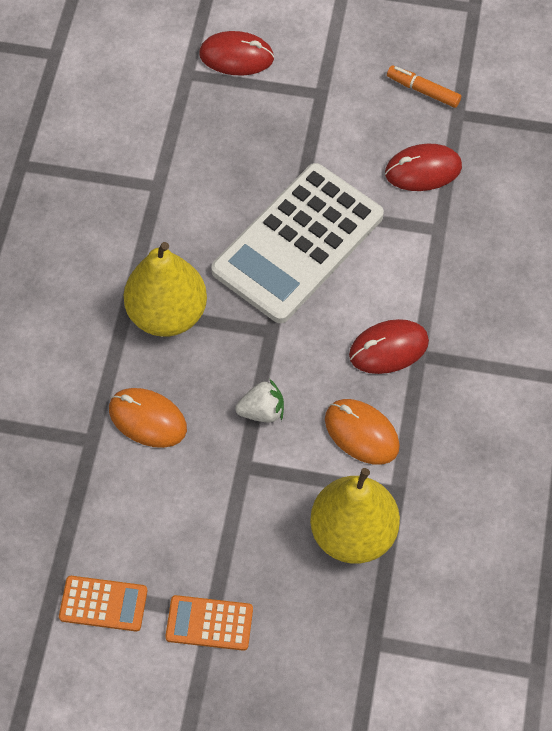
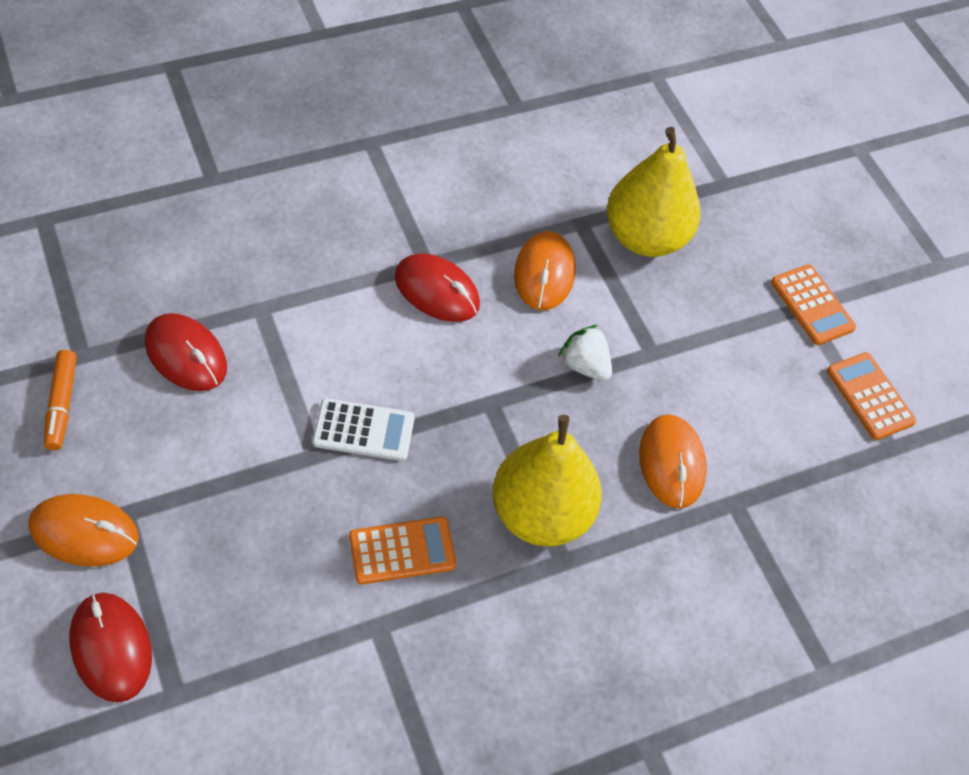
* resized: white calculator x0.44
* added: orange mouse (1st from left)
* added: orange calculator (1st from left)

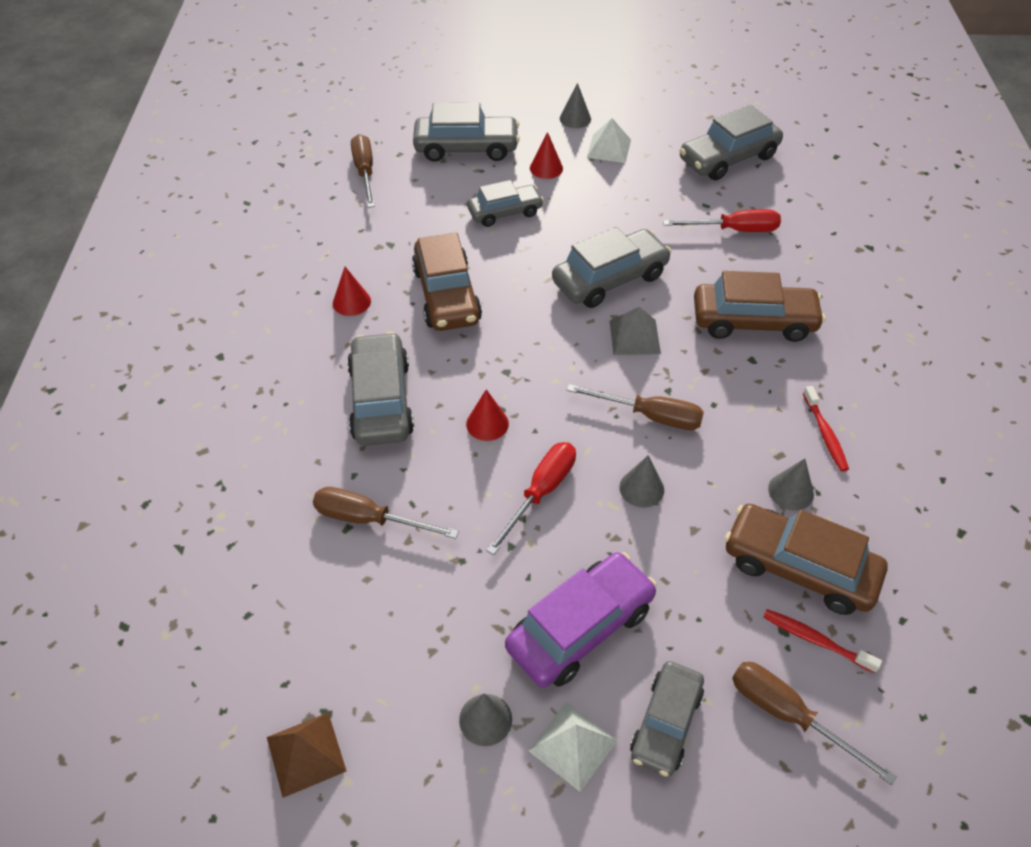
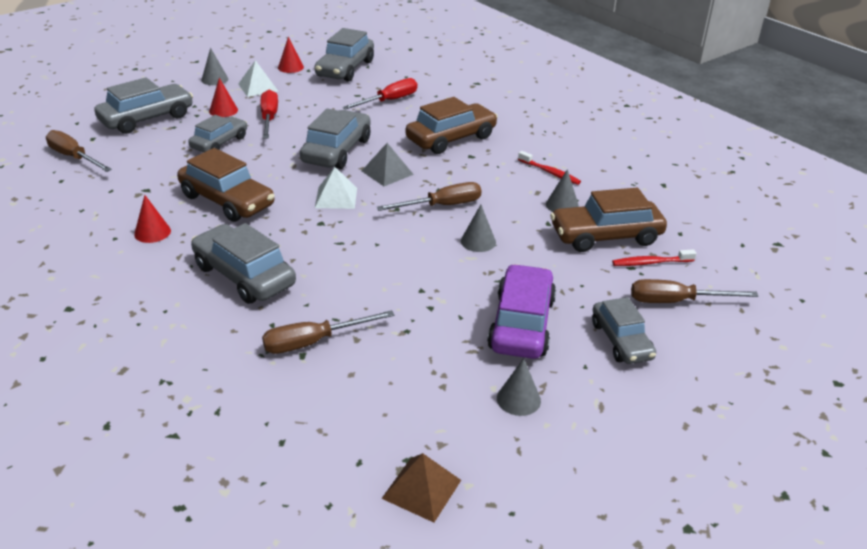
* moved: red cone (2nd from left in the first image) to red cone (3rd from left)
* moved: red screwdriver (1st from left)
* moved: white pyramid (1st from left in the first image) to white pyramid (2nd from left)

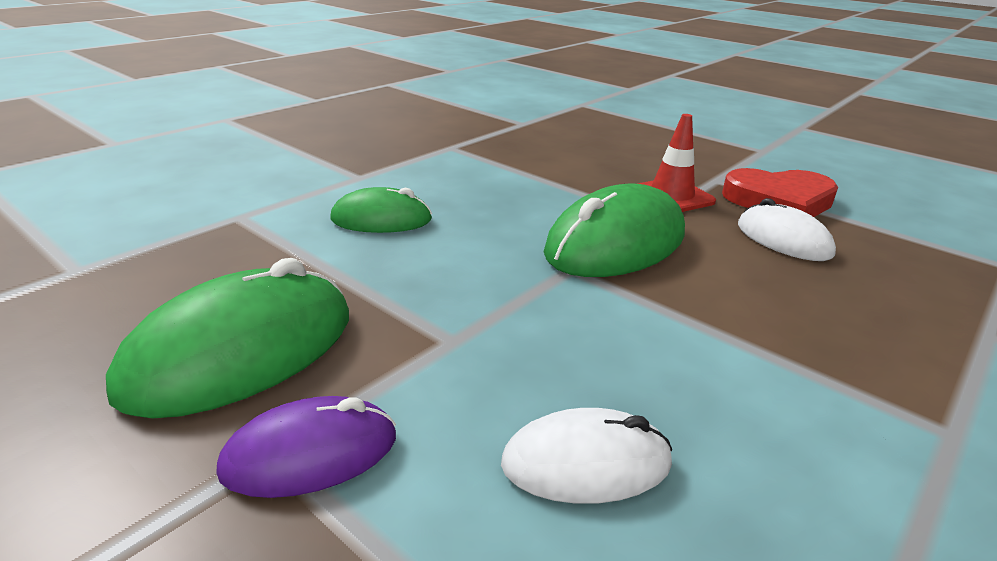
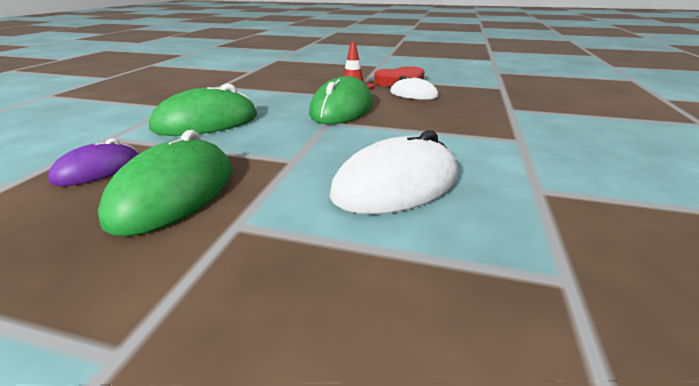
* resized: green mouse (2nd from left) x1.69
* moved: purple mouse
* resized: white mouse (1st from left) x1.69

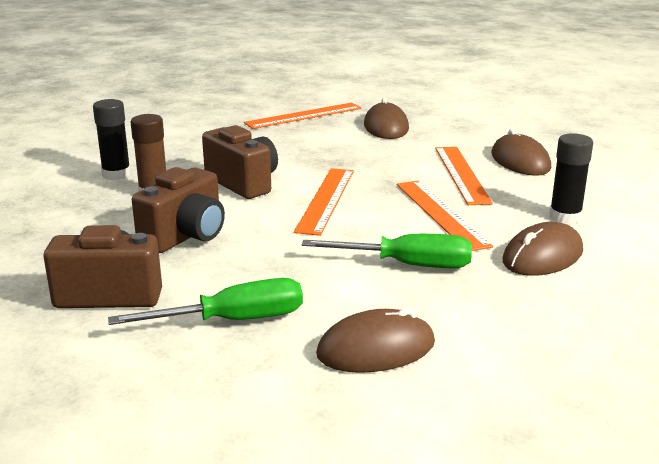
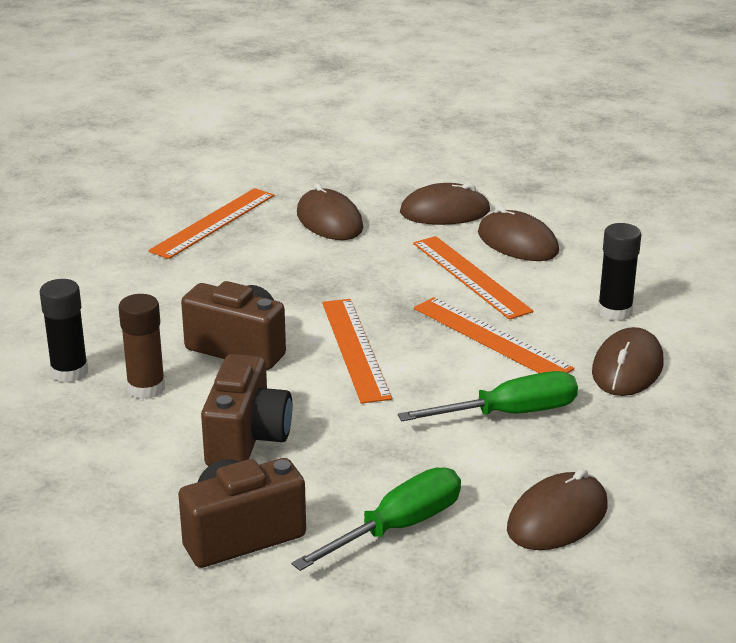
* added: brown mouse (2nd from left)

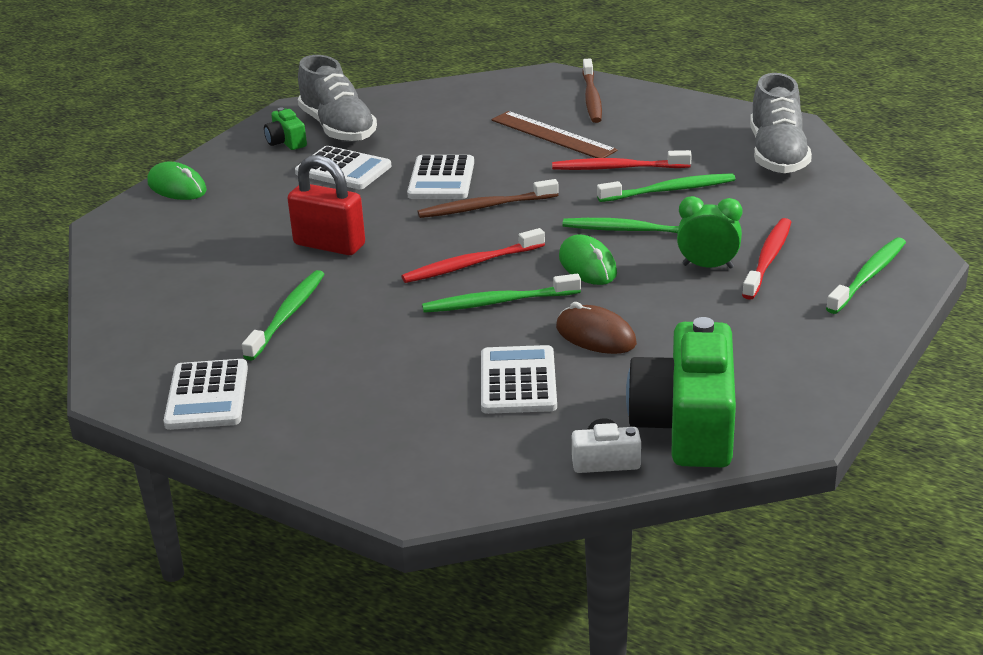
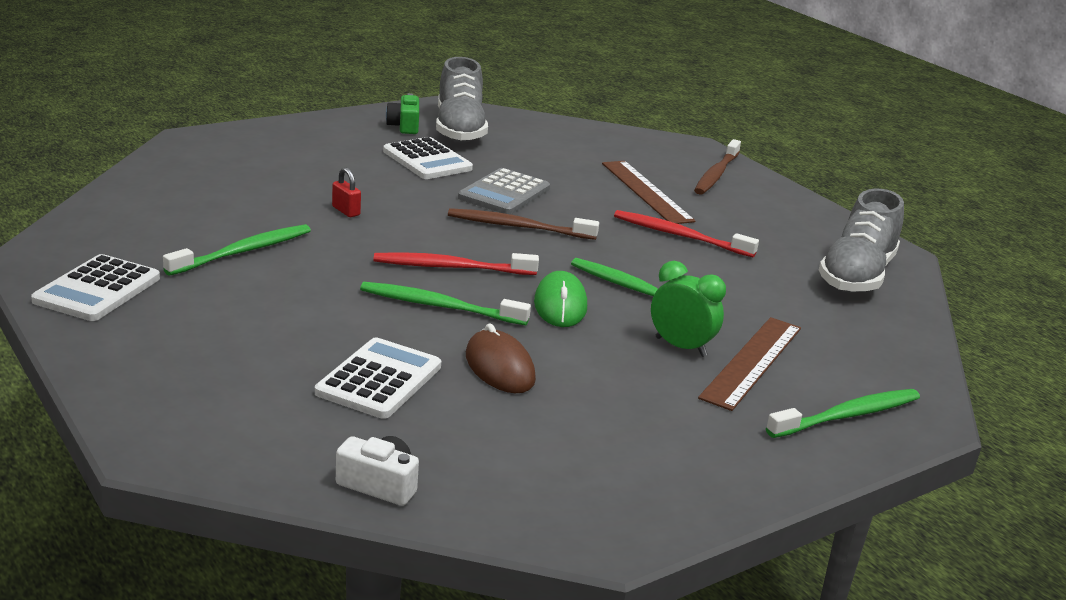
* resized: red padlock x0.46
* recoloured: white calculator (3rd from left) to grey calculator
* removed: green mouse (1st from left)
* removed: green toothbrush (4th from left)
* replaced: red toothbrush (3rd from left) to brown ruler (2nd from left)
* removed: green camera (2nd from left)

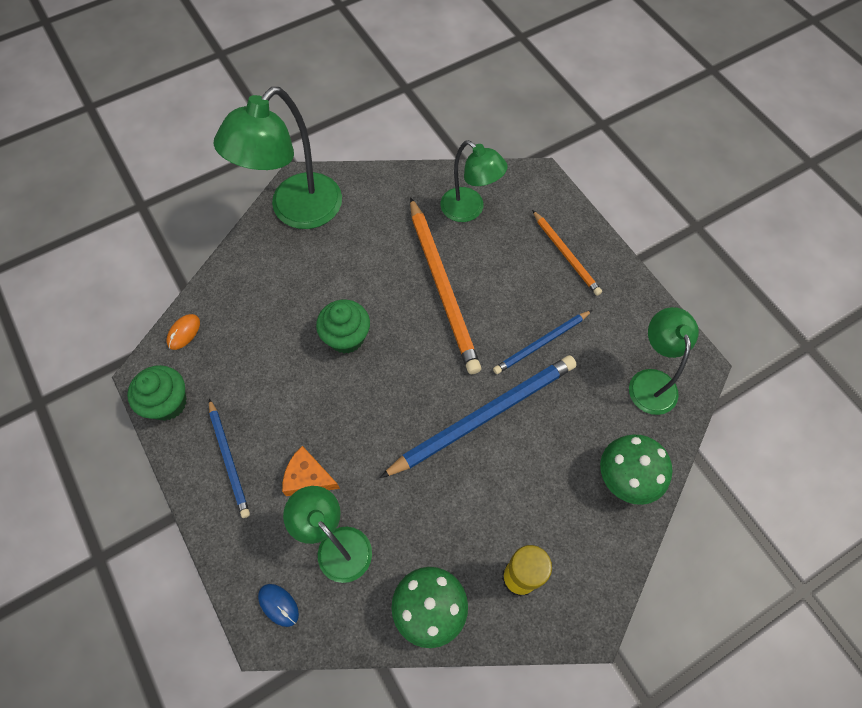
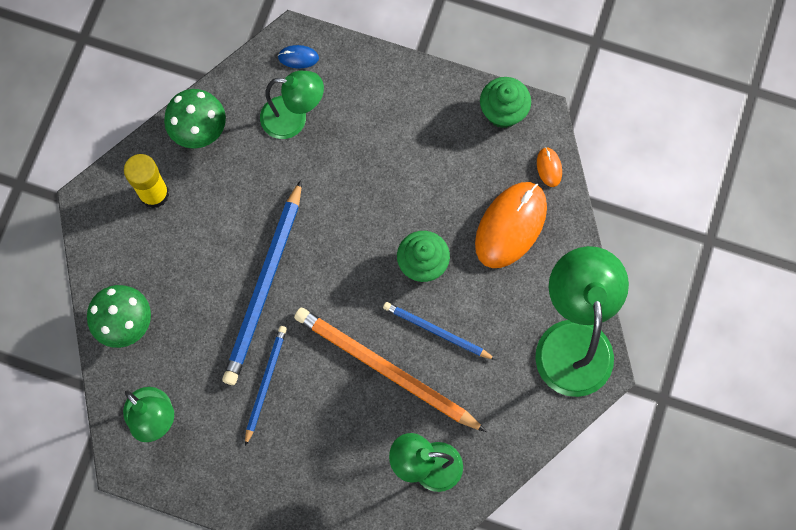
* removed: orange pencil (2nd from left)
* moved: blue pencil (1st from left in the first image) to blue pencil (3rd from left)
* removed: orange cheese
* added: orange mouse (1st from left)

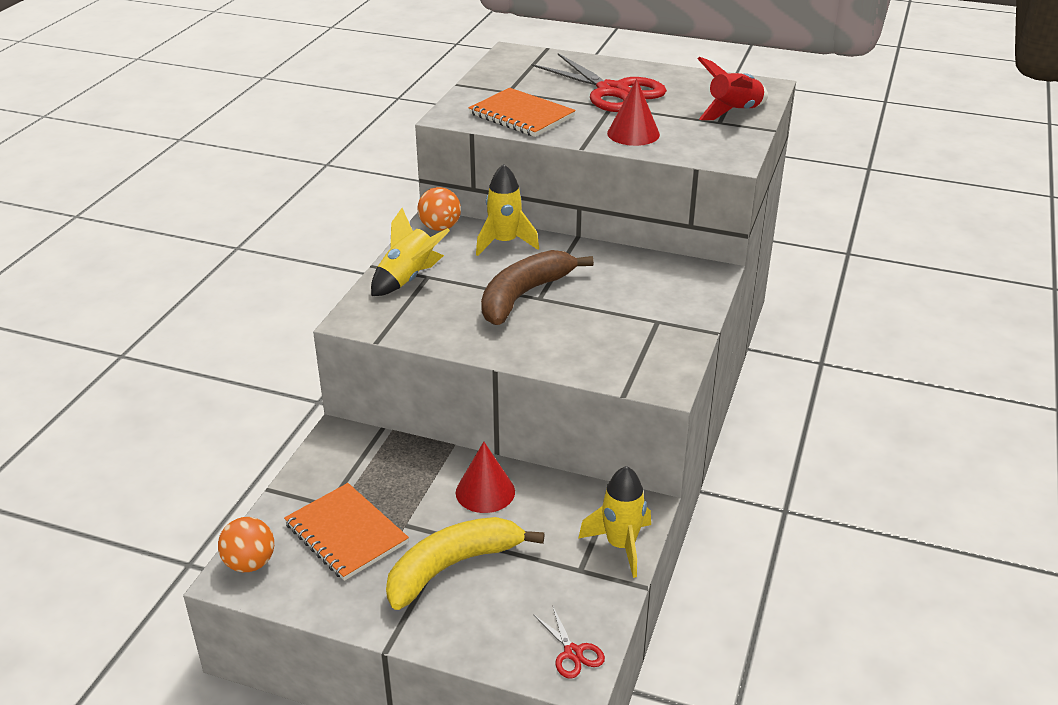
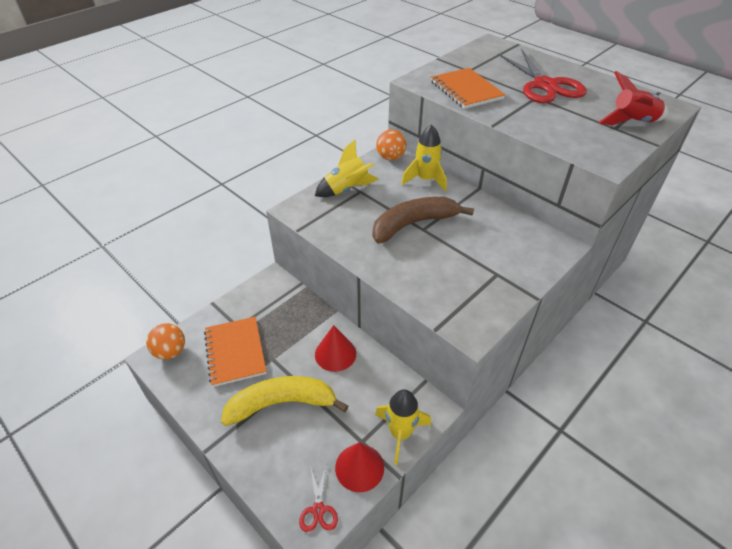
* moved: red cone (2nd from left)

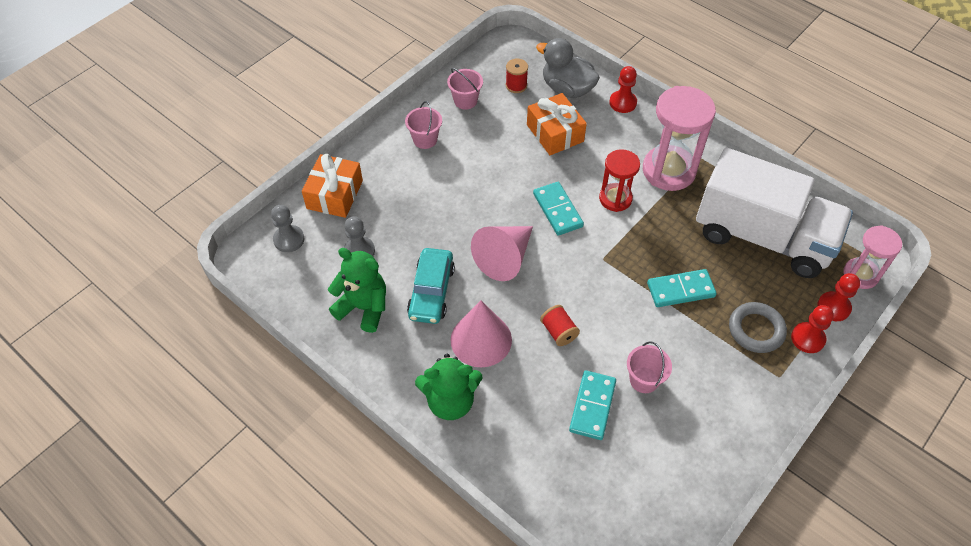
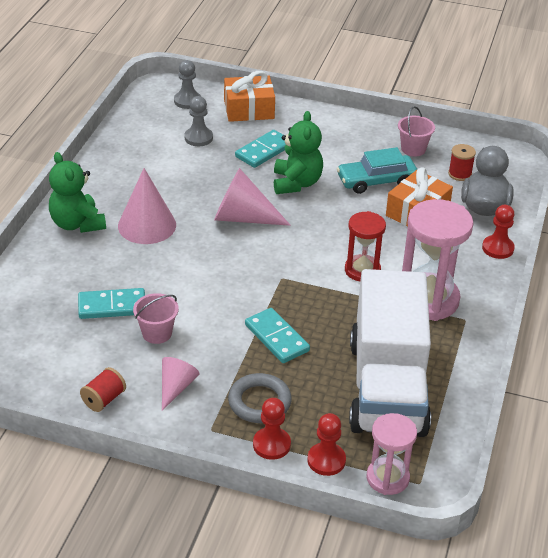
* removed: pink bucket (1st from left)
* moved: turquoise domino (1st from left in the first image) to turquoise domino (2nd from left)
* moved: green teddy bear (1st from left in the first image) to green teddy bear (2nd from left)
* moved: turquoise car
* moved: red spool (2nd from left in the first image) to red spool (1st from left)
* added: pink cone (2nd from left)

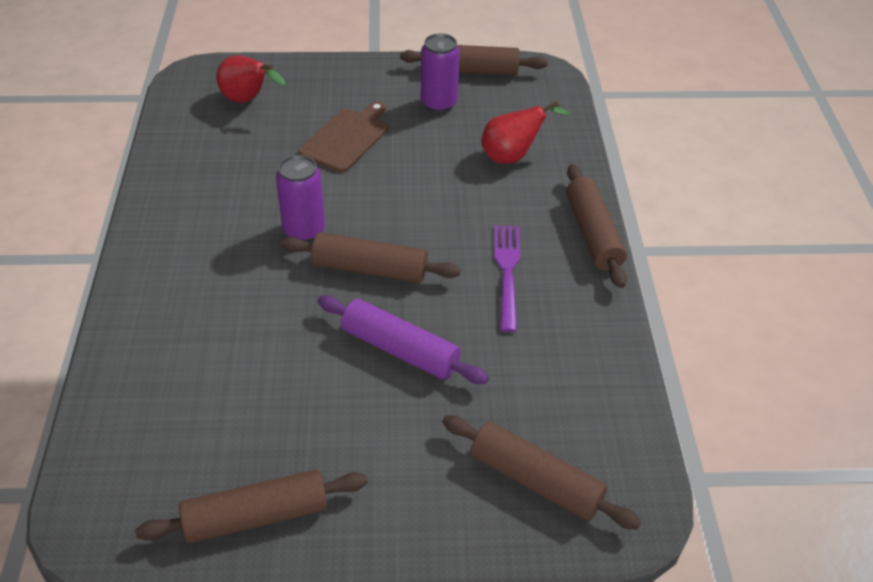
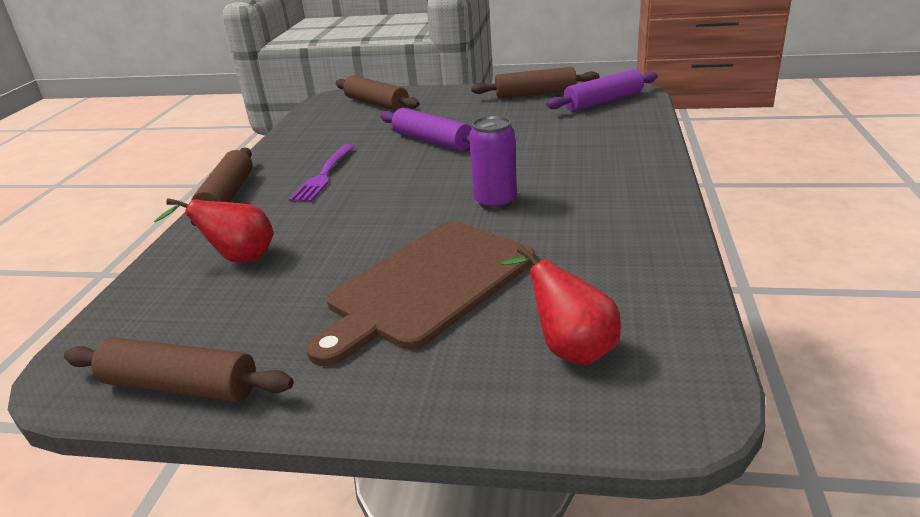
* removed: purple can (2nd from left)
* resized: brown cutting board x1.63
* removed: brown rolling pin (2nd from left)
* added: purple rolling pin (2nd from left)

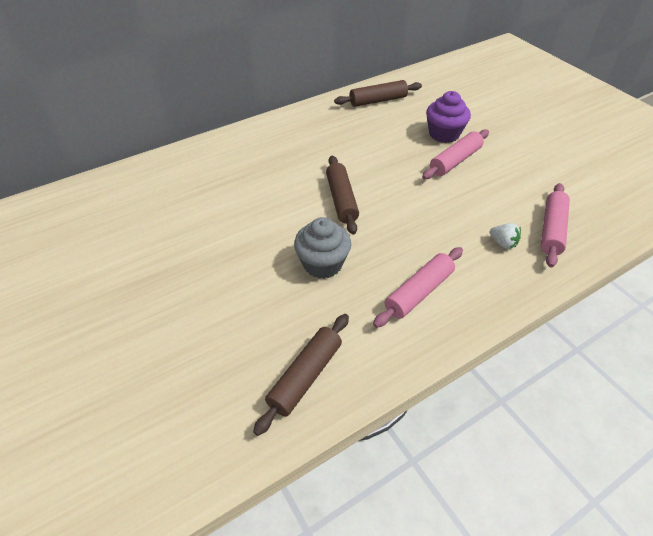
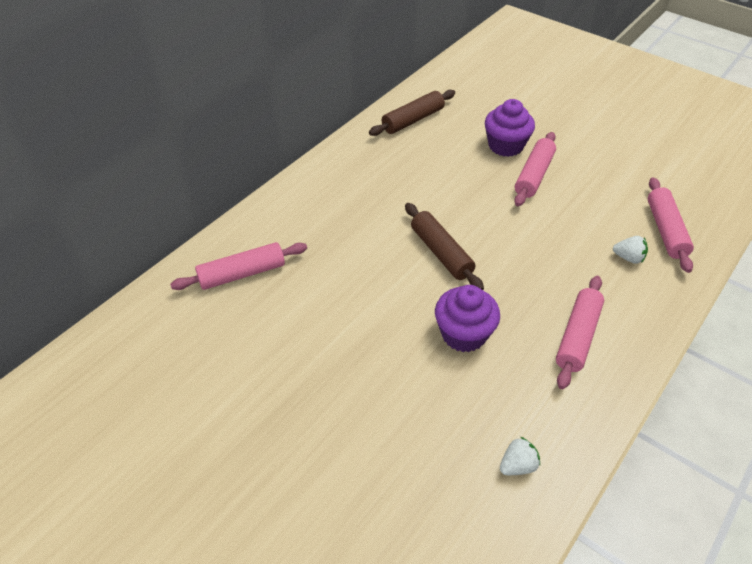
* recoloured: grey cupcake to purple cupcake (1st from left)
* replaced: brown rolling pin (1st from left) to white strawberry (1st from left)
* added: pink rolling pin (1st from left)

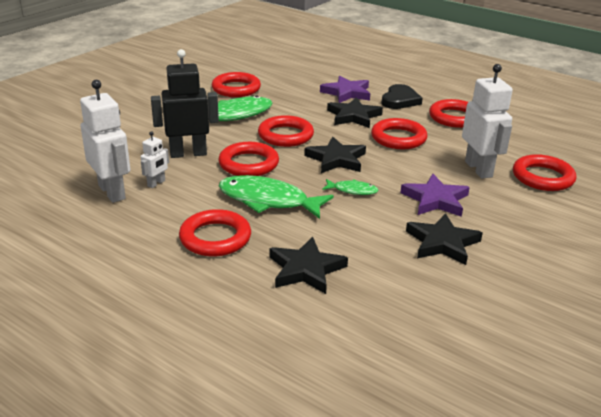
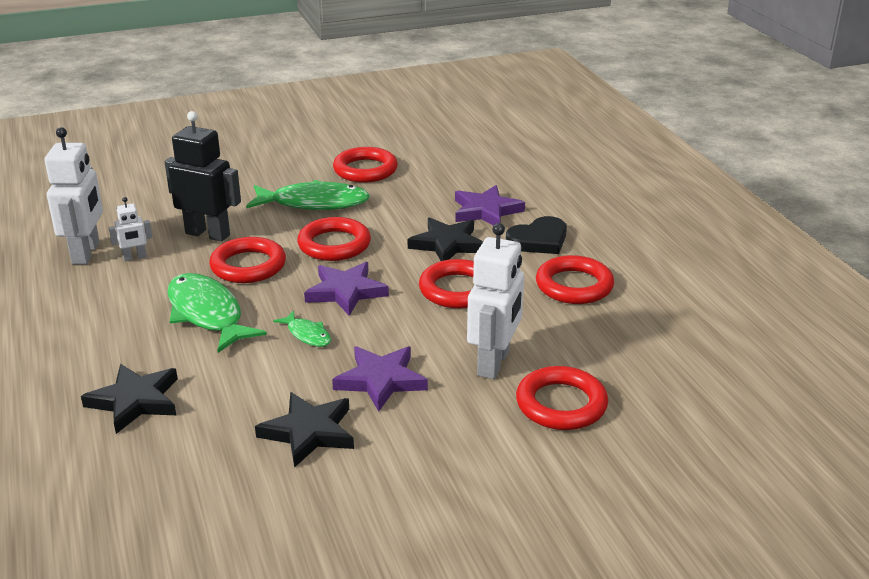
* recoloured: black star (2nd from left) to purple star (1st from left)
* removed: red ring (1st from left)

